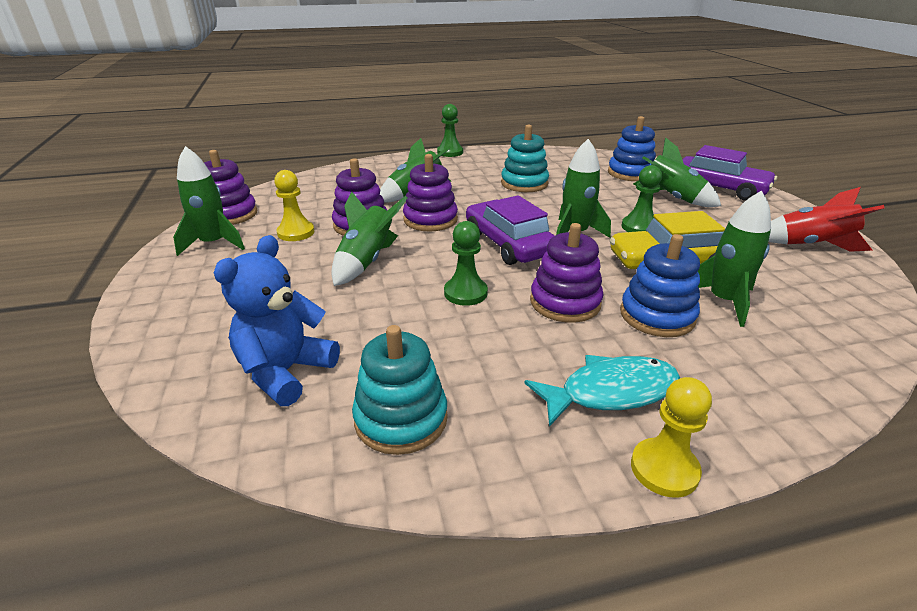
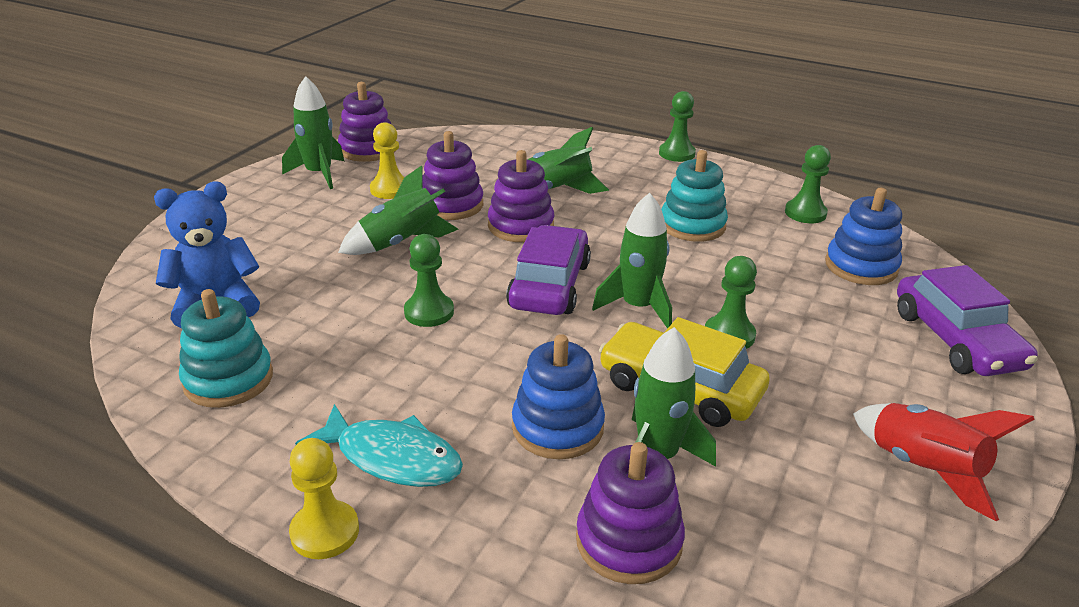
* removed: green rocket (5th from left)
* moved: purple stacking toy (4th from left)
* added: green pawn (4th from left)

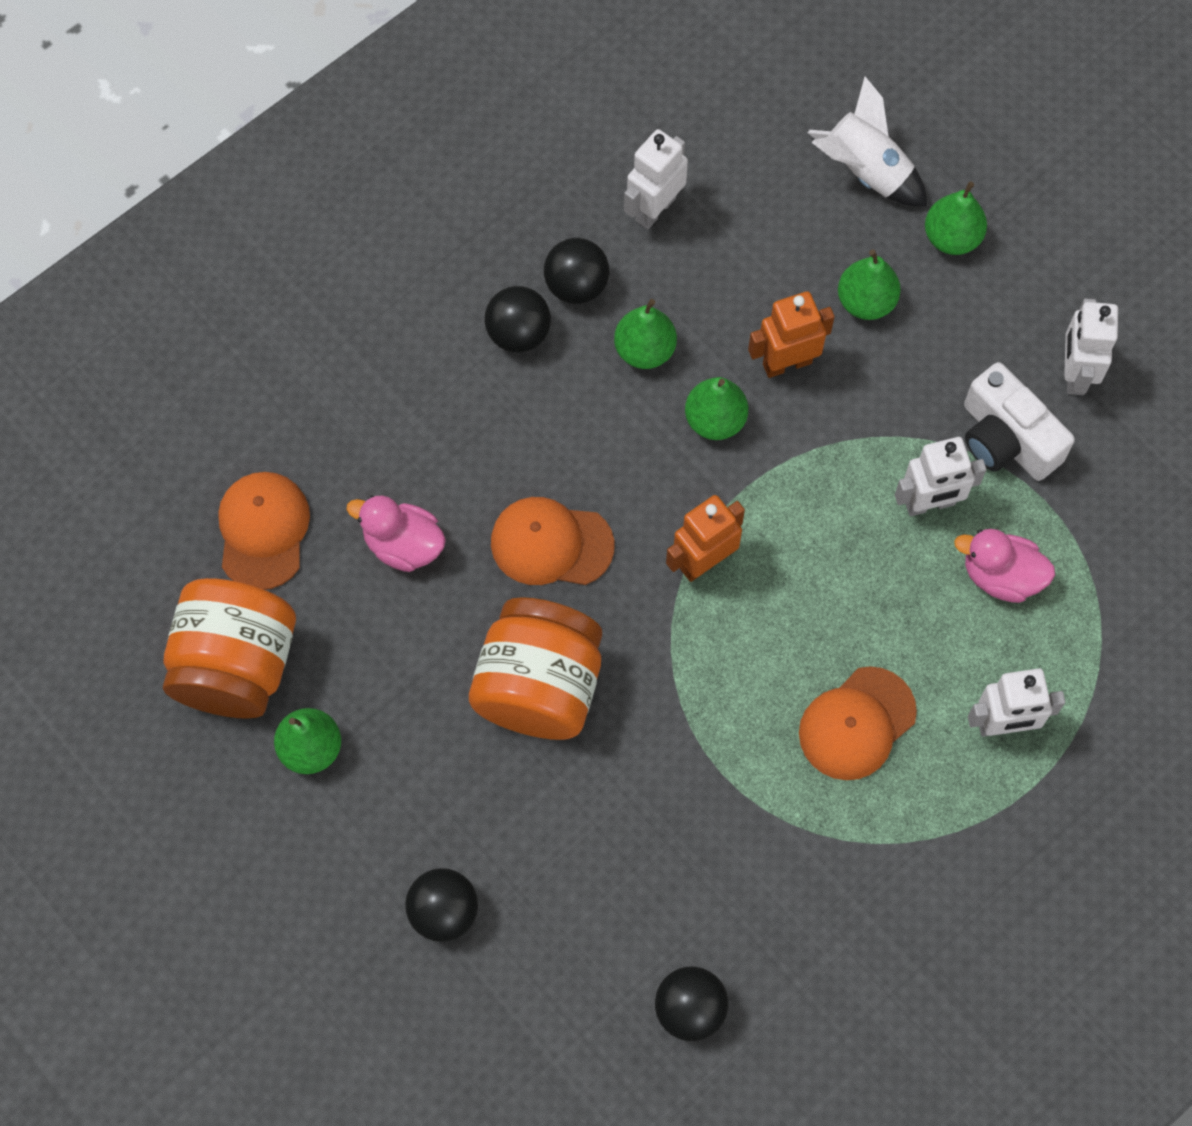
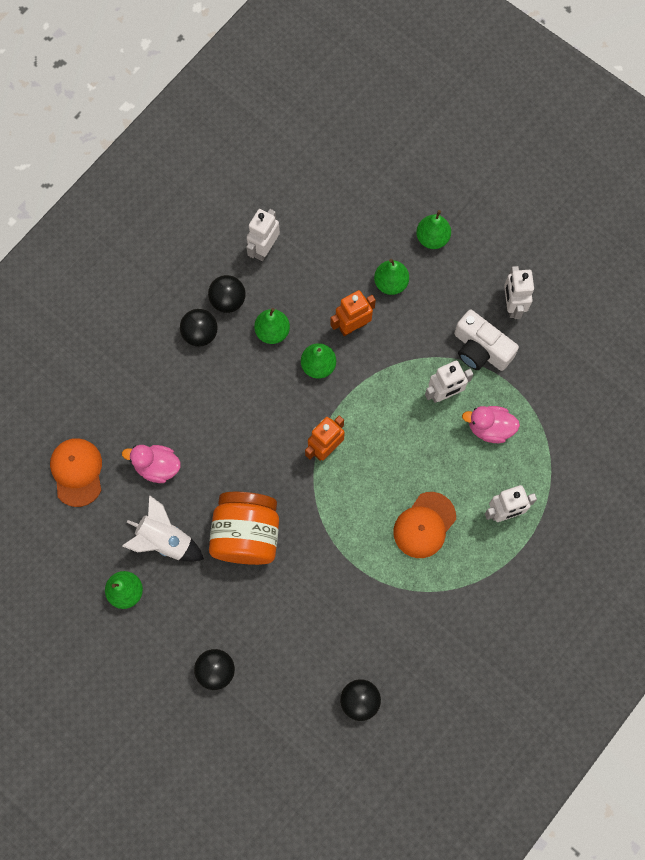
* moved: white rocket
* removed: orange cap (2nd from left)
* removed: orange jar (1st from left)

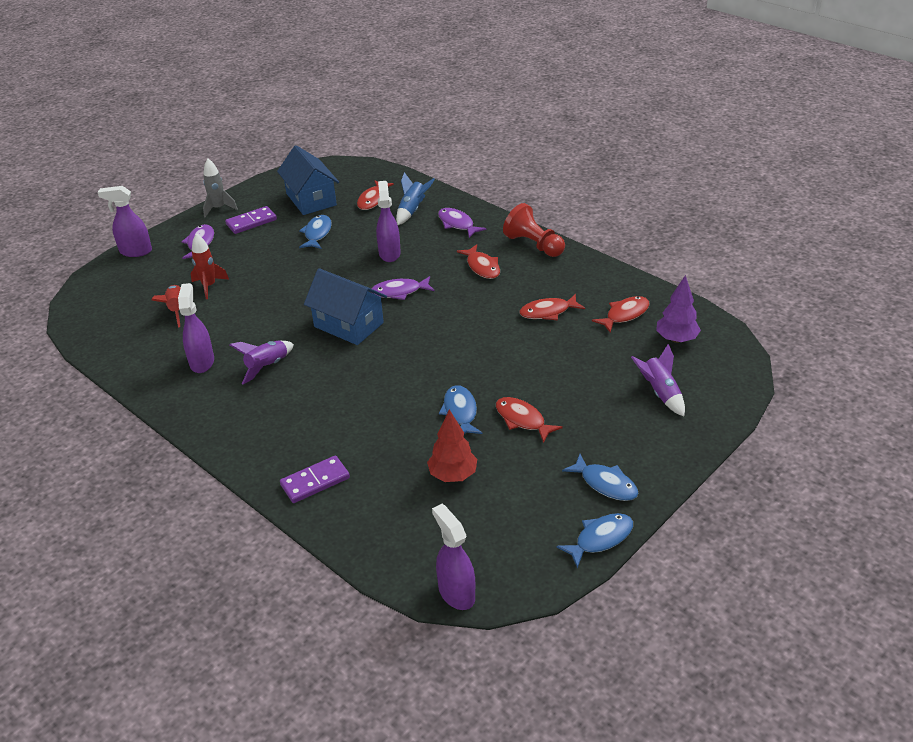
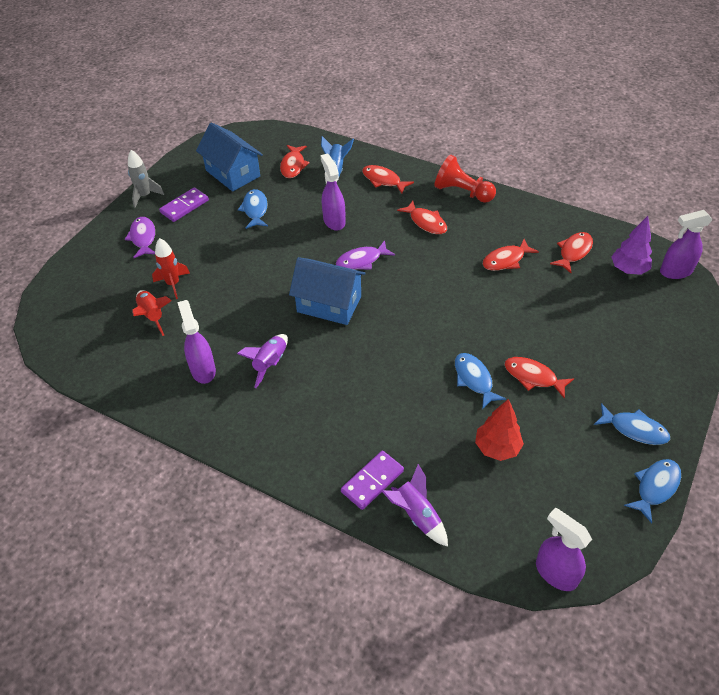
* moved: purple spray bottle (1st from left in the first image) to purple spray bottle (4th from left)
* recoloured: purple fish (3rd from left) to red fish (2nd from left)
* moved: purple rocket (2nd from left)

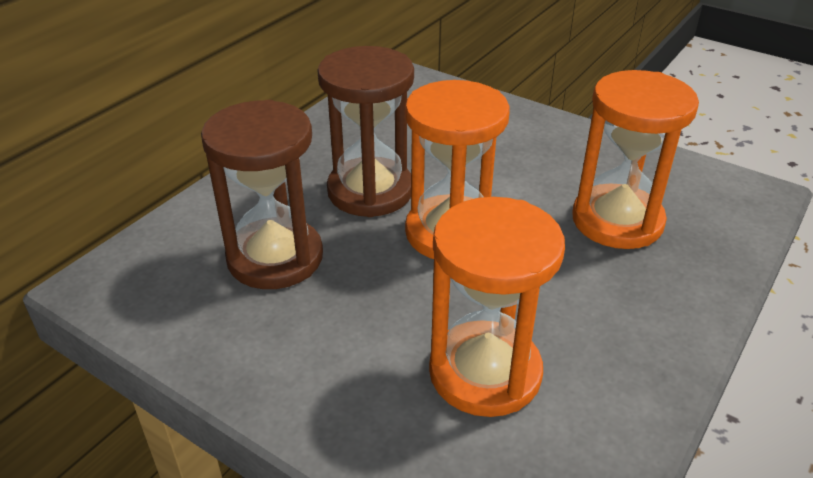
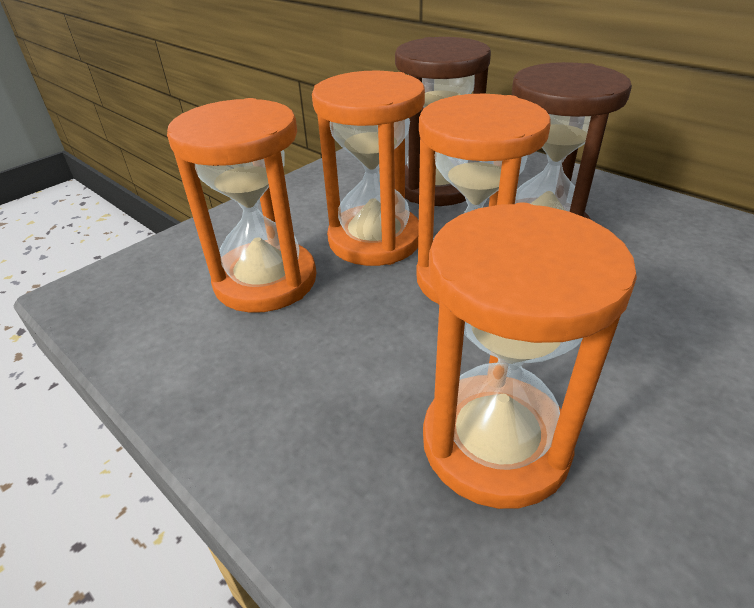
* added: orange hourglass (2nd from left)

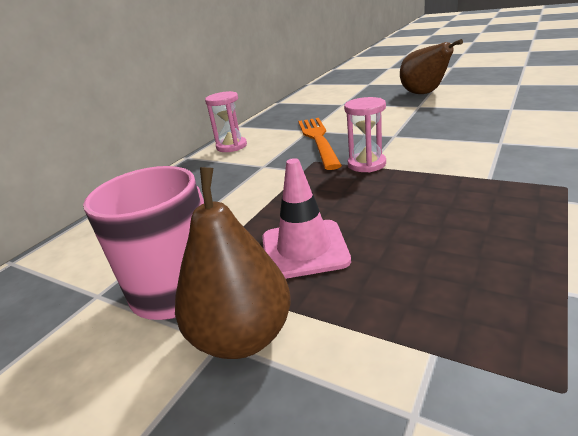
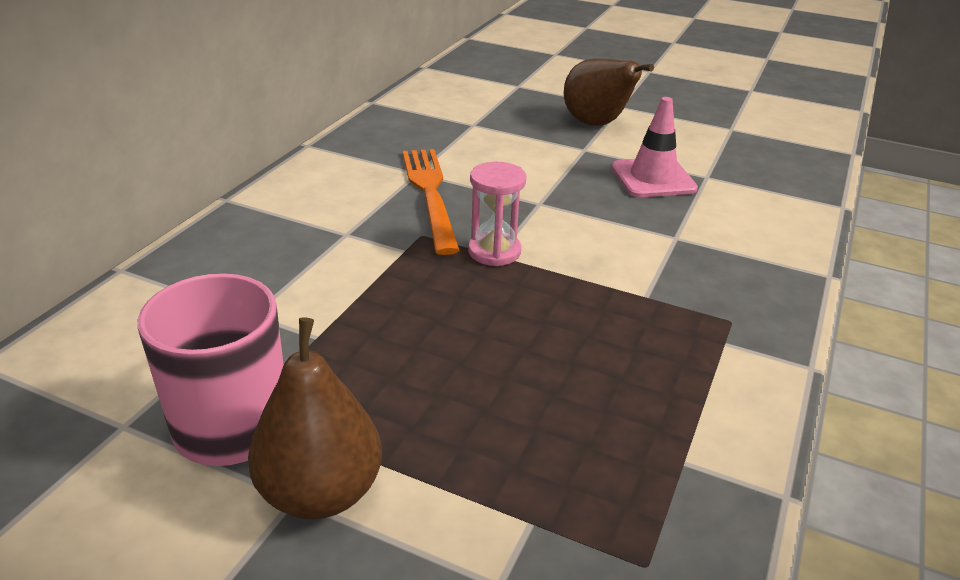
* removed: pink hourglass (1st from left)
* moved: pink traffic cone

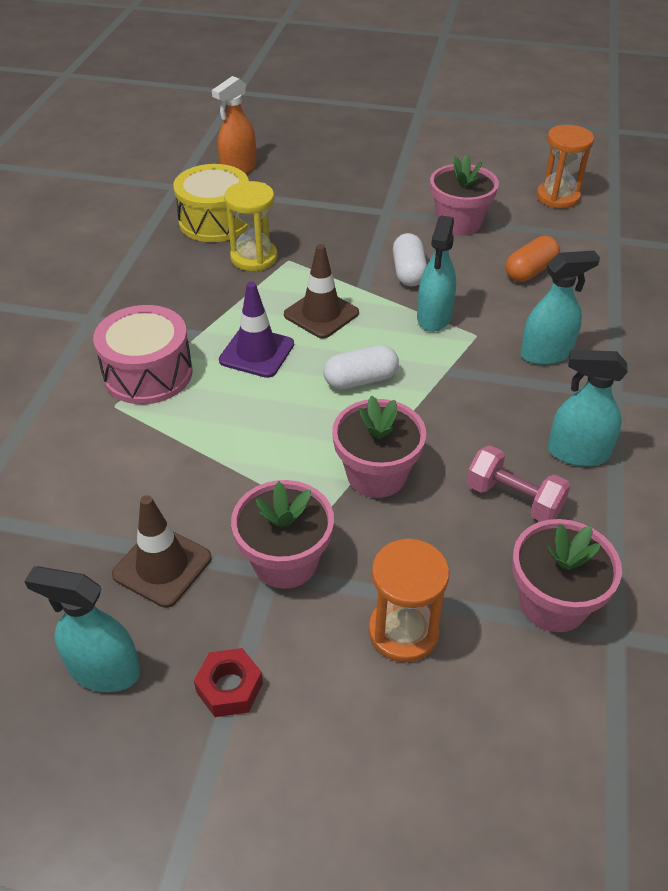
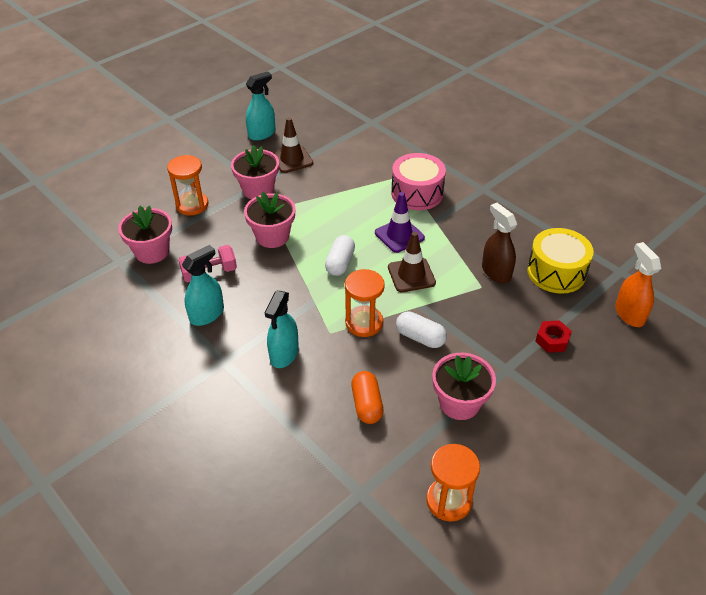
* replaced: yellow hourglass to brown spray bottle
* replaced: turquoise spray bottle (2nd from left) to orange hourglass (2nd from left)
* moved: red nut

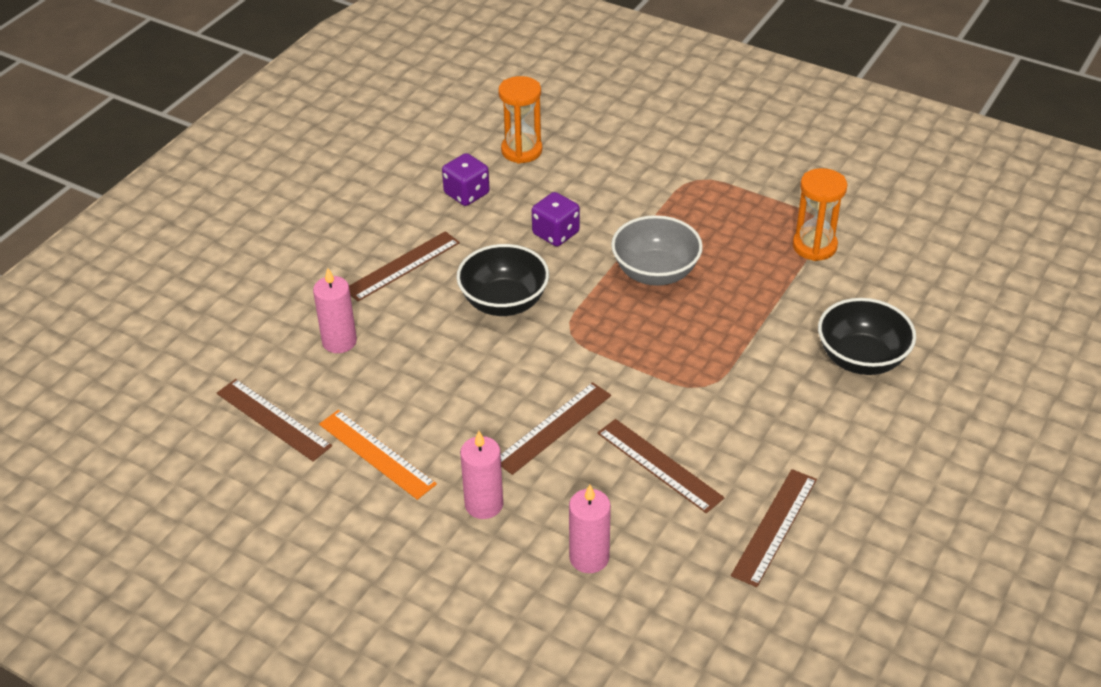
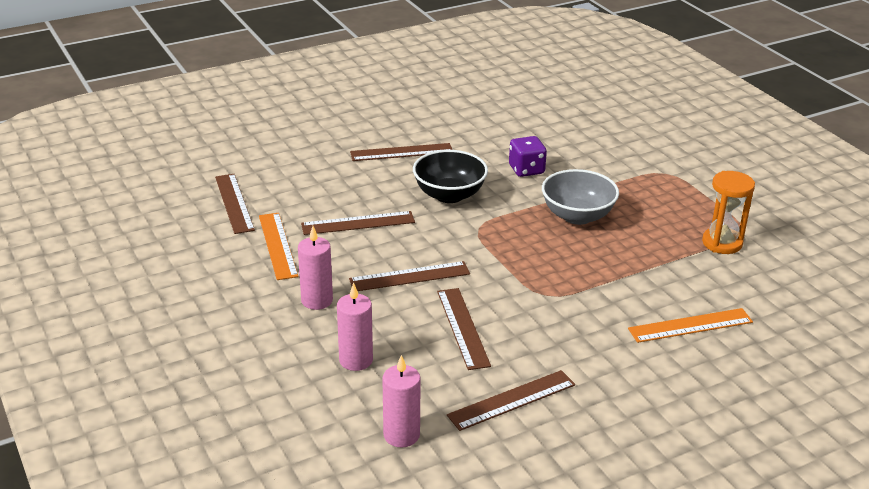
* removed: orange hourglass (1st from left)
* removed: purple dice (1st from left)
* moved: pink candle (1st from left in the first image) to pink candle (3rd from left)
* replaced: black bowl (2nd from left) to orange ruler (2nd from left)
* added: brown ruler (2nd from left)

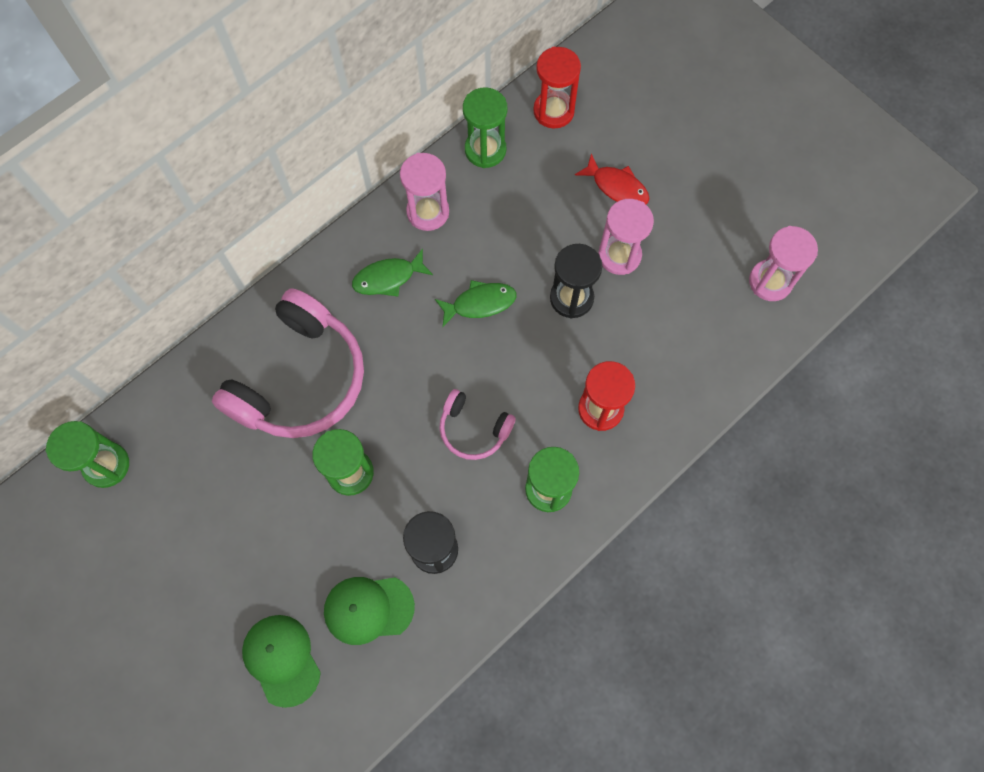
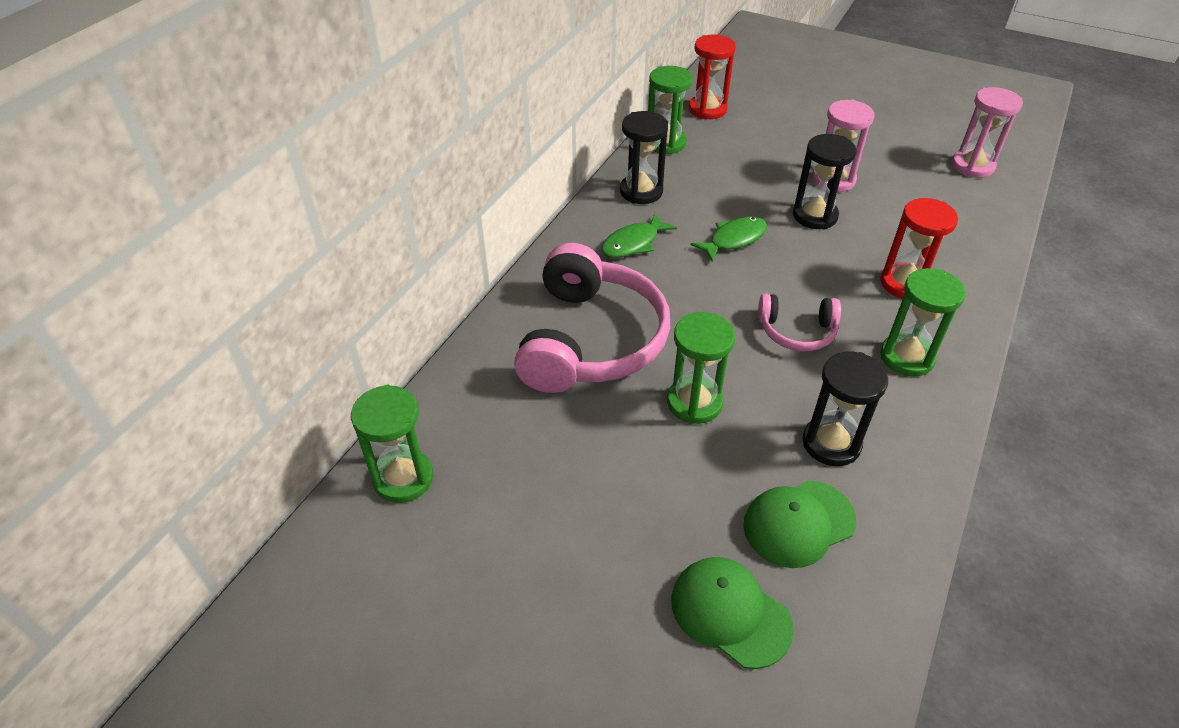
* recoloured: pink hourglass (1st from left) to black hourglass (1st from left)
* removed: red fish

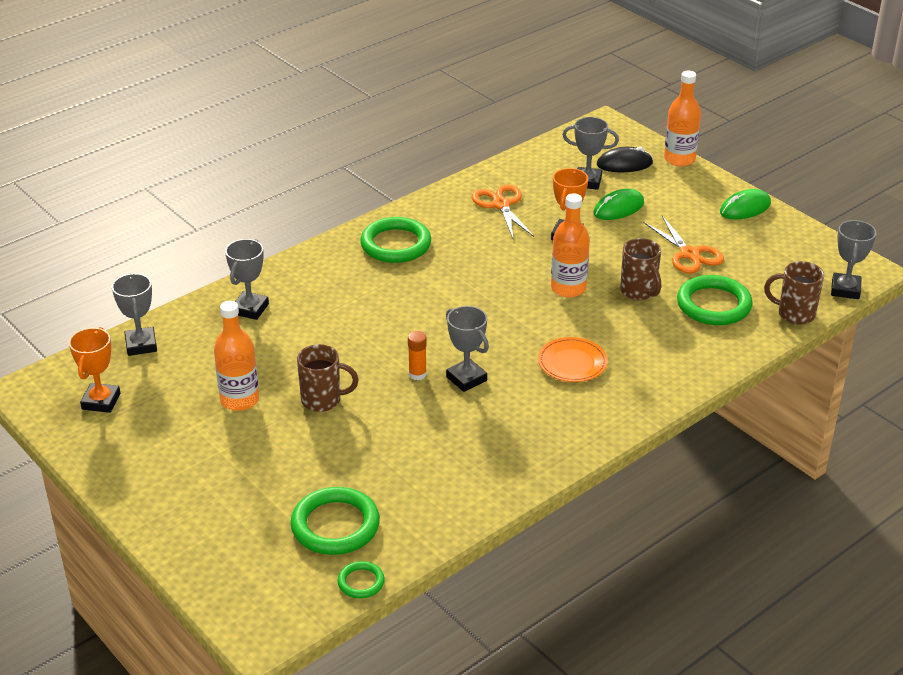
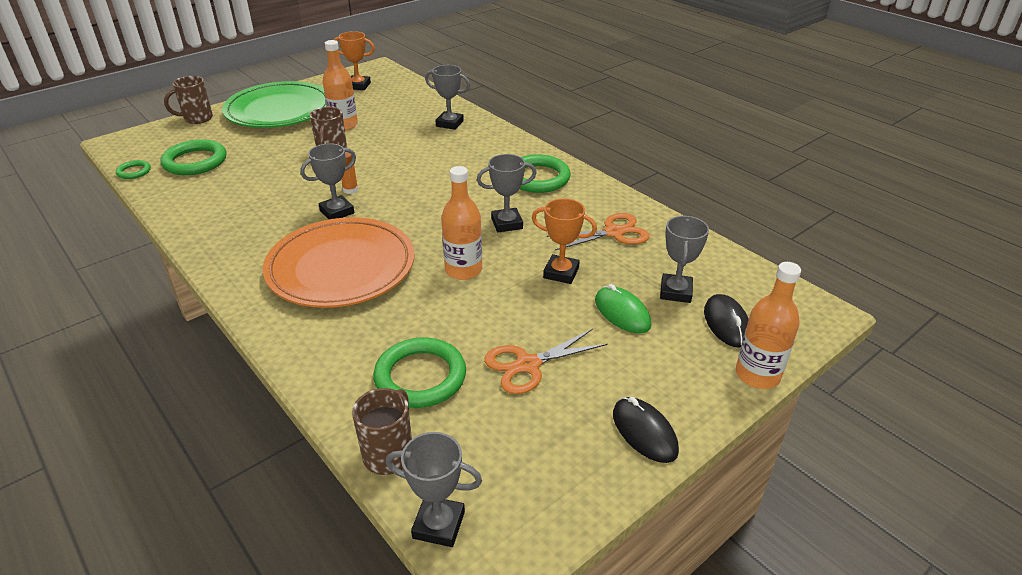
* recoloured: green mouse (2nd from left) to black mouse (1st from left)
* moved: brown mug (2nd from left in the first image) to brown mug (1st from left)
* moved: grey trophy (1st from left in the first image) to grey trophy (4th from left)
* resized: orange plate x2.16
* added: green plate

